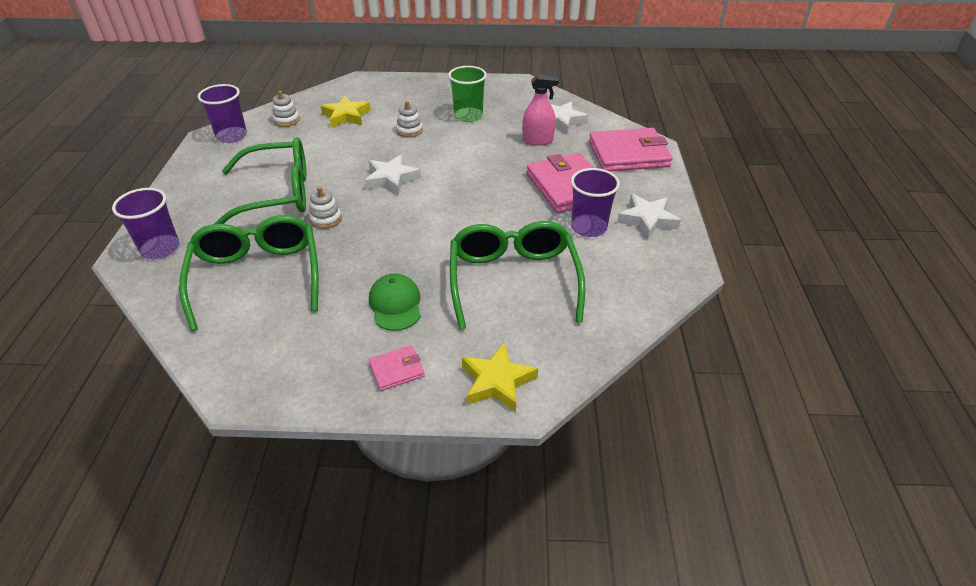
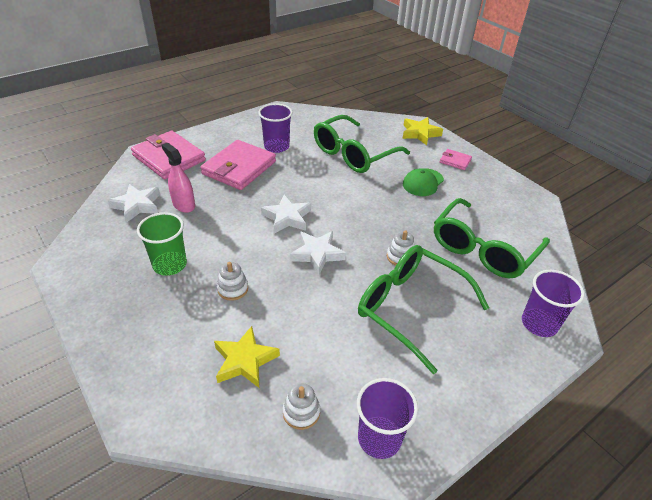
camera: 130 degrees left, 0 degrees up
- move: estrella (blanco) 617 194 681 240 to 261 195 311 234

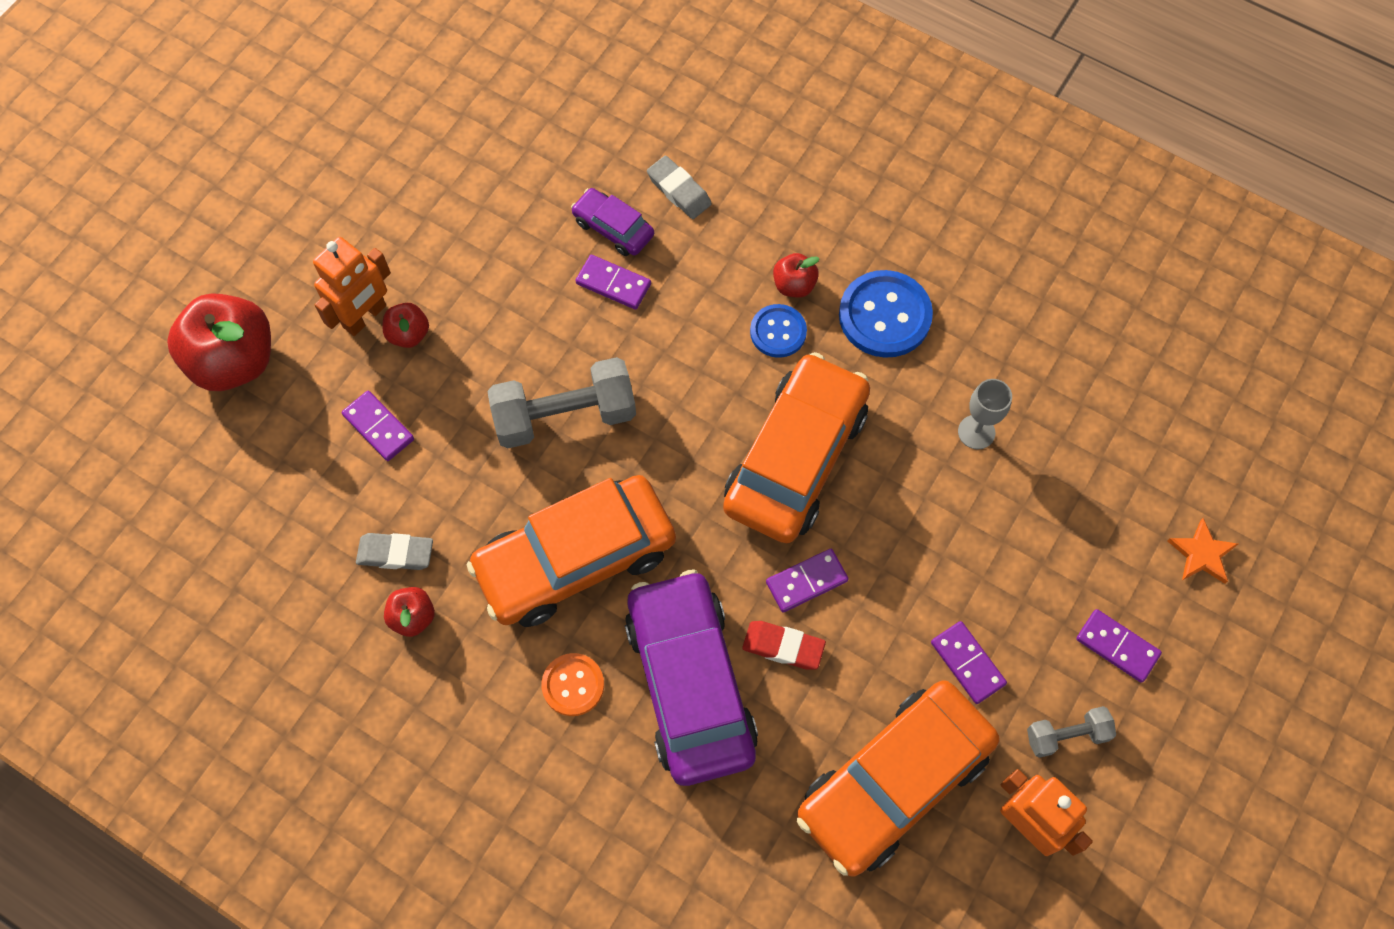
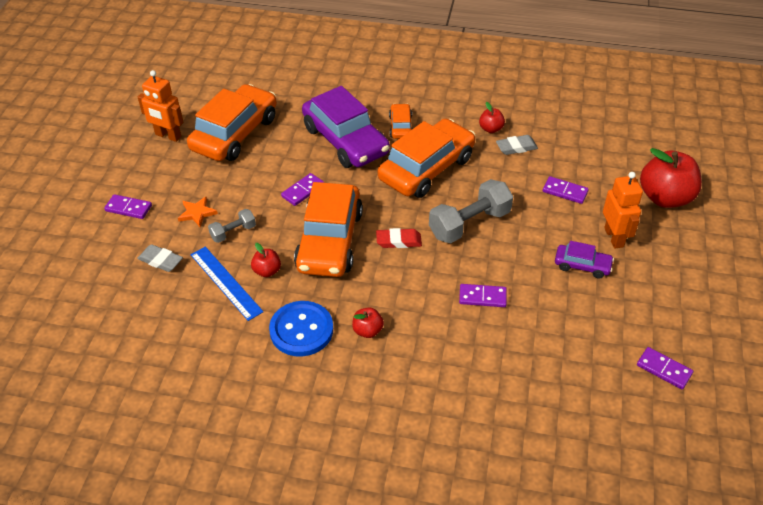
camera: 160 degrees right, 20 degrees down
- move: goma de borrar (gris) 647 156 712 219 to 137 244 183 272
- move: coche (morado) 571 188 654 256 to 555 241 614 279
- rotate: robot (naranja) 313 237 391 336 = 603 172 643 249 150 degrees clockwise
- move: manzana (rojo) 382 303 429 348 to 251 243 281 277
- delete: botón (azul) 750 304 807 358
- replace: copa (gris) 958 379 1012 449 to regla (azul) 191 247 264 321
- move: estrella (naranja) 1168 518 1238 584 to 178 197 218 227
- move: goma de borrar (rojo) 742 621 826 670 to 376 228 422 248
- move: ficha de dominó (morado) 931 621 1007 704 to 637 347 693 389
- replace: botón (naranja) 542 653 604 716 to coche (naranja) 389 103 413 139
- move: mancuerna (gris) 1027 706 1116 758 to 208 209 256 243

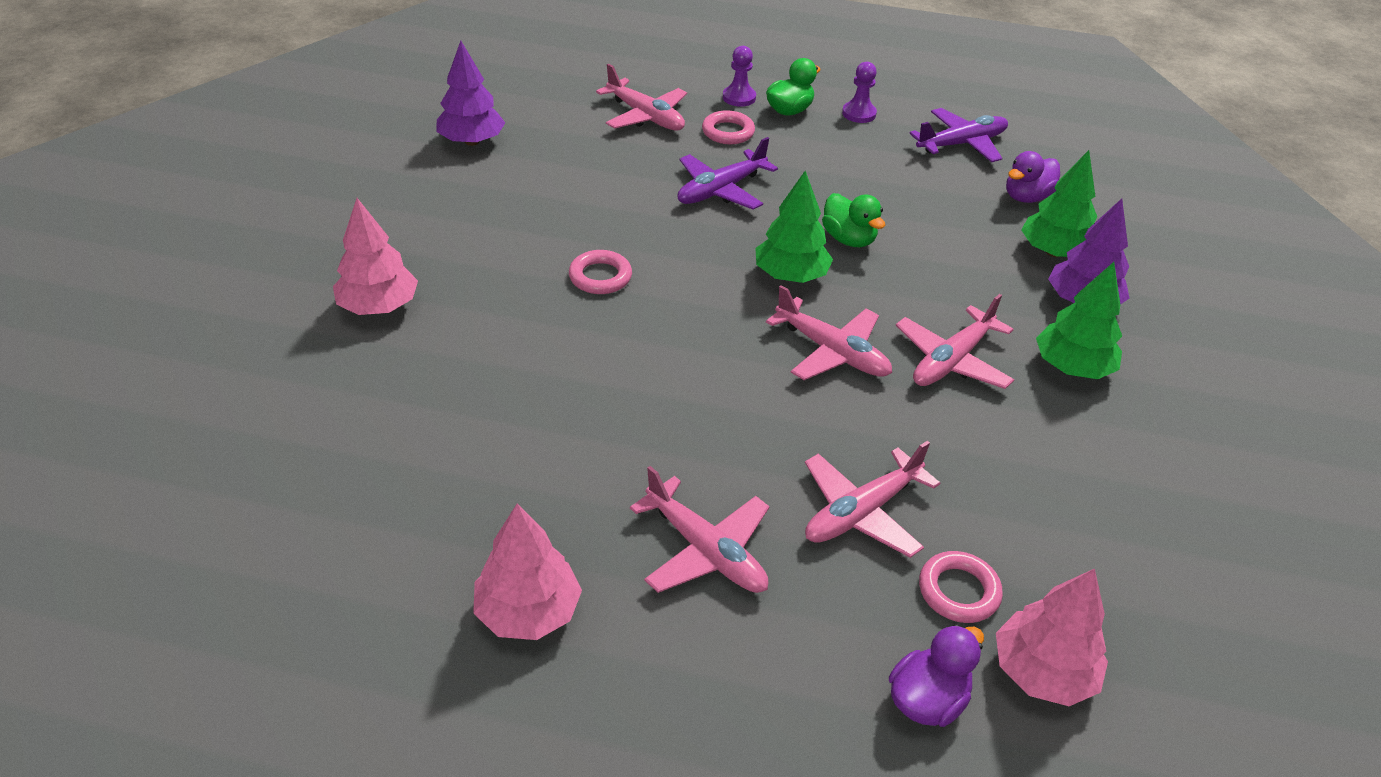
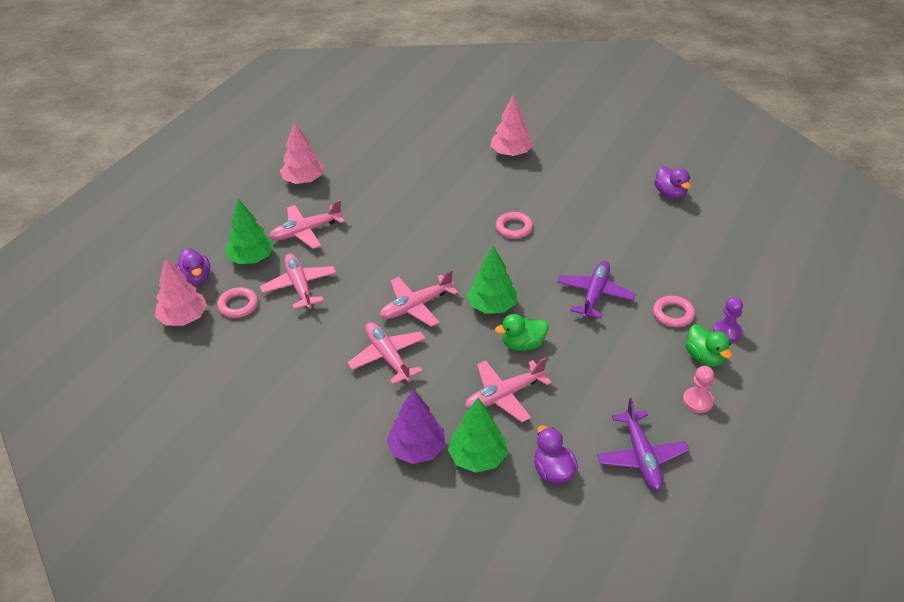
camera: 110 degrees right, 0 degrees up
- replace: árbol (morado) 436 41 505 146 to pato (morado) 654 166 691 199
- recolor: peón (morado) 842 62 877 123 to peón (rosa) 683 366 714 413
- move: avión (rosa) 596 64 687 131 to 465 357 552 422
- rotate: avión (morado) 677 137 778 210 = 557 261 636 318 45 degrees clockwise
- move: árbol (verde) 1036 262 1122 379 to 226 198 274 264

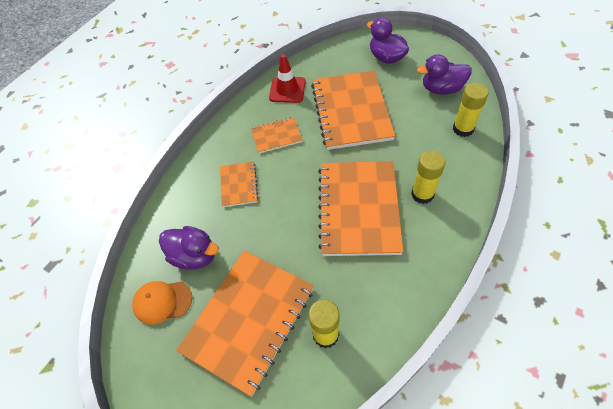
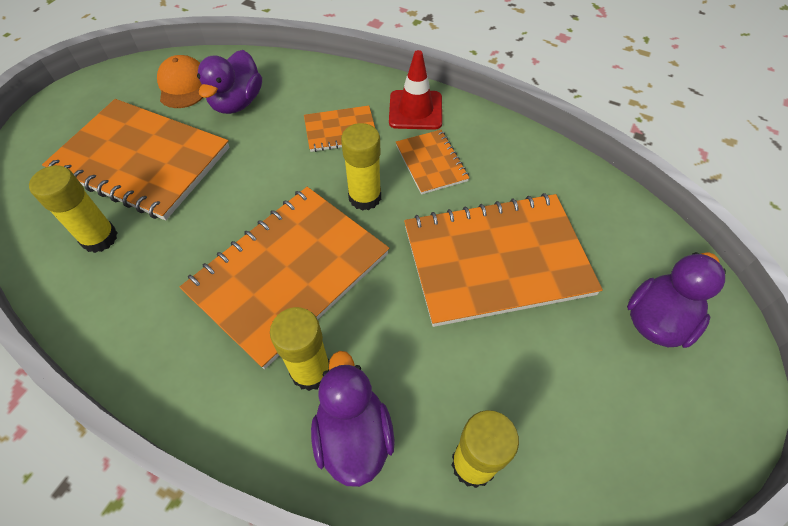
camera: 80 degrees right, 0 degrees up
- move: cono de tráfico (rojo) 269 54 306 103 to 389 50 442 130
- move: pato (morado) 417 54 472 95 to 311 351 395 487
- rotate: cuaderno (naranja) 318 161 404 256 = 180 187 389 369 45 degrees counterclockwise
- insert: barra de pegamento (amarillo) 341 123 381 211

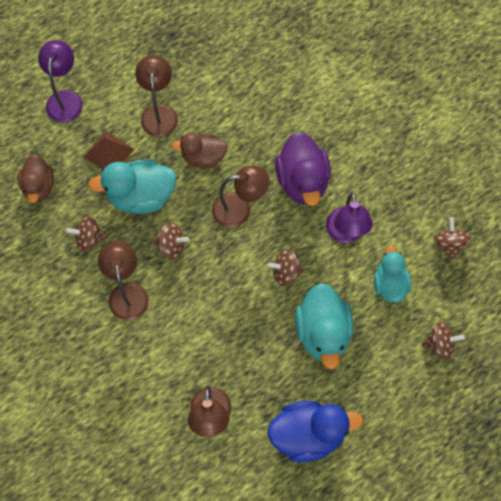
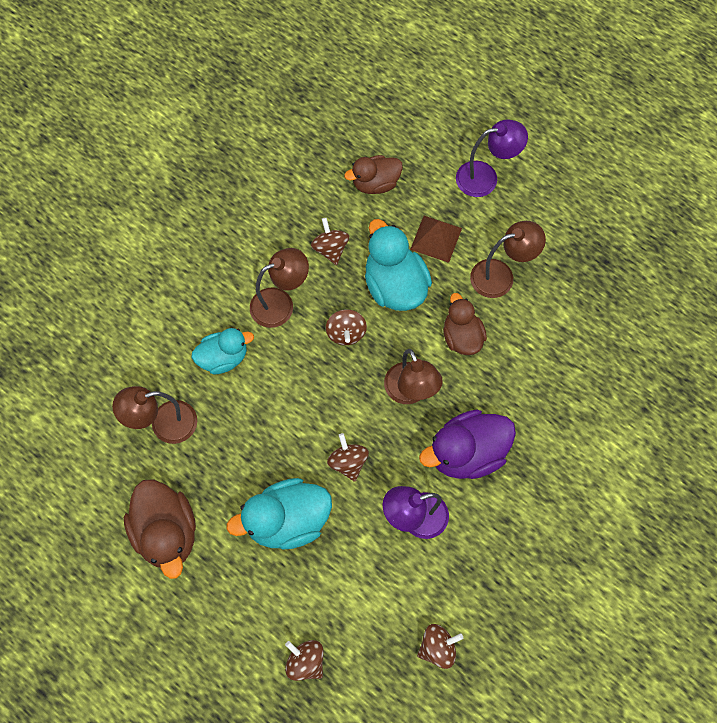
camera: 75 degrees right, 0 degrees up
- move: pato (turquesa) 374 245 411 303 to 192 328 254 374
- rotate: peonza (marrón) 422 323 465 360 = 285 640 324 681 150 degrees clockwise
- recolor: pato (azul) 267 401 363 462 to pato (marrón) 124 479 196 579

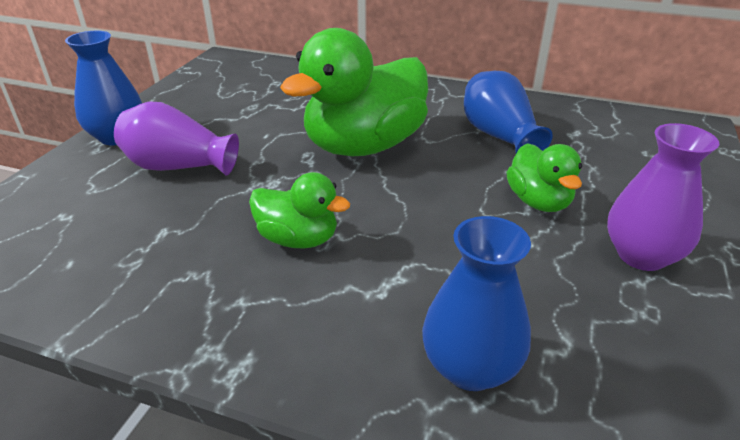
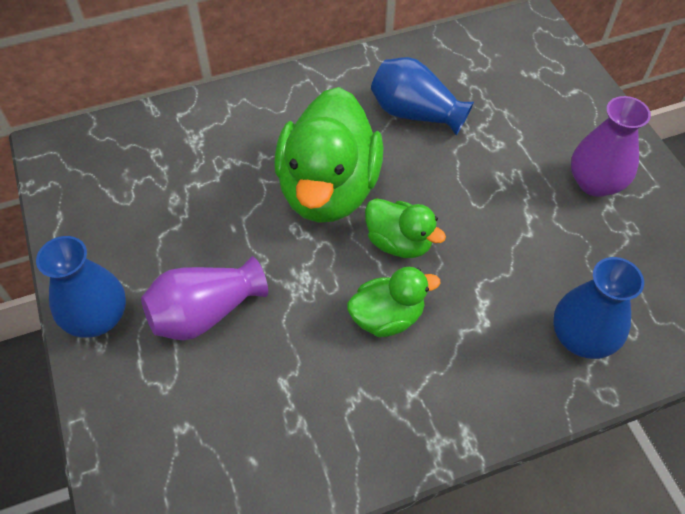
camera: 40 degrees left, 20 degrees up
- move: pato (verde) 507 143 582 212 to 365 198 446 258

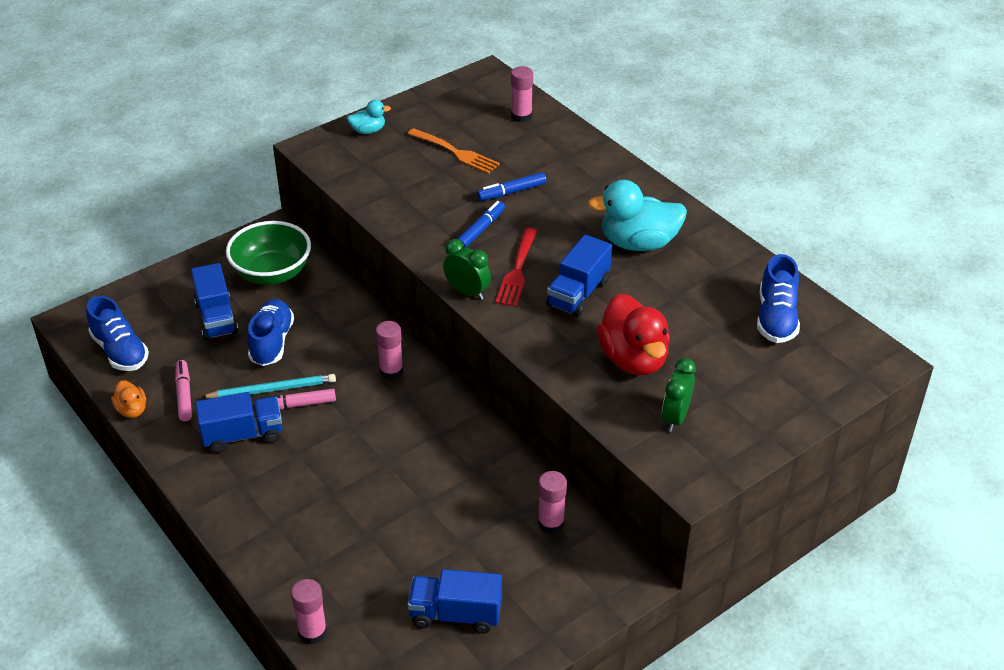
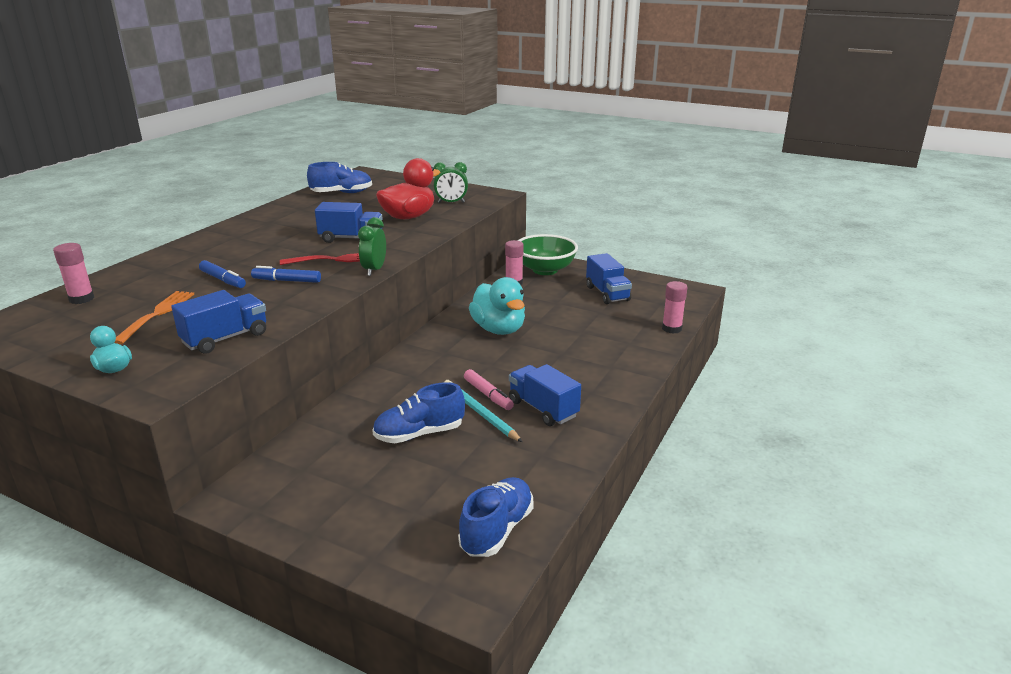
camera: 115 degrees left, 15 degrees down
- move: pato (turquesa) 588 180 687 251 to 469 277 525 335
- move: cuenco (verde) 226 221 311 285 to 518 234 578 275
- move: camión (azul) 191 263 238 340 to 171 290 266 354
- delete: barra de pegamento (rosa) 376 321 403 380
- delete: rotulador (rosa) 175 360 192 421
- delete: pato (naranja) 111 380 146 418

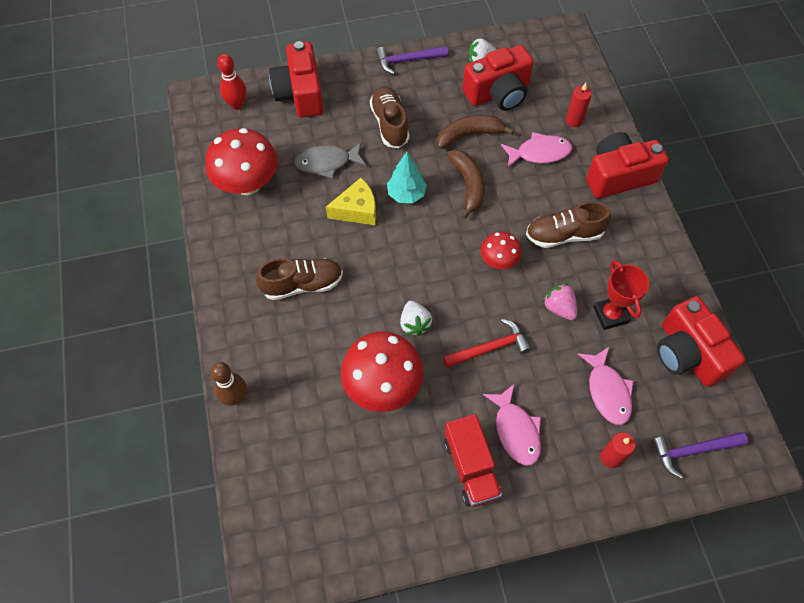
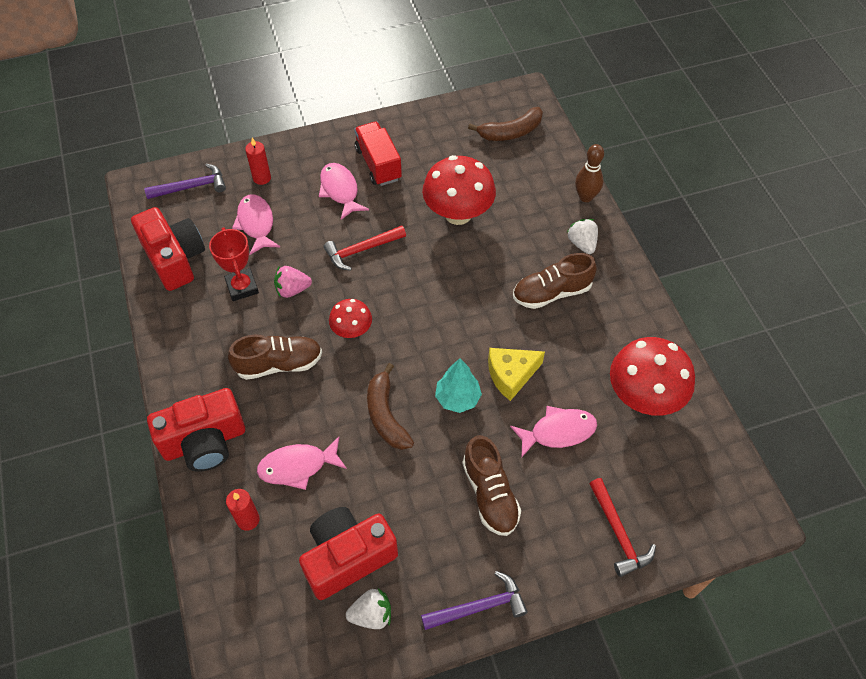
camera: 175 degrees right, 5 degrees down
- replace: cámara (rojo) 269 41 323 118 to martillo (rojo) 589 478 656 577
- delete: bolo (rojo) 217 54 247 110
- move: plátano (marrón) 437 115 514 149 to 468 107 543 141
- recolor: pez (gris) 294 142 366 178 to pez (rosa) 510 406 597 457
- rotate: fresa (rosa) 542 283 577 320 = 274 266 312 298 120 degrees clockwise
- move: fresa (blanco) 400 301 432 336 to 567 219 598 254

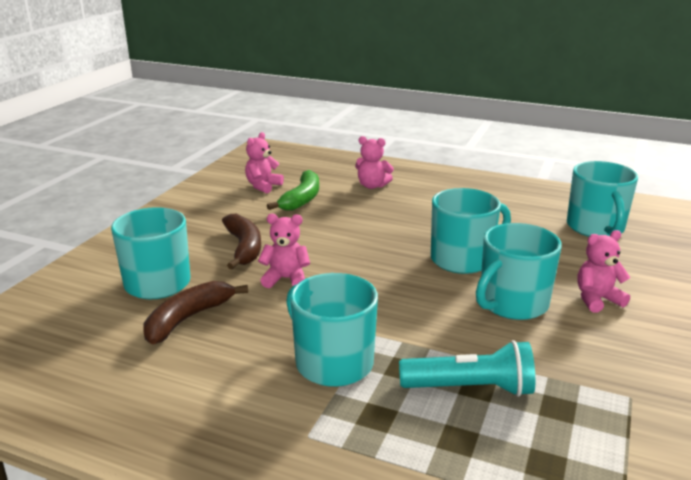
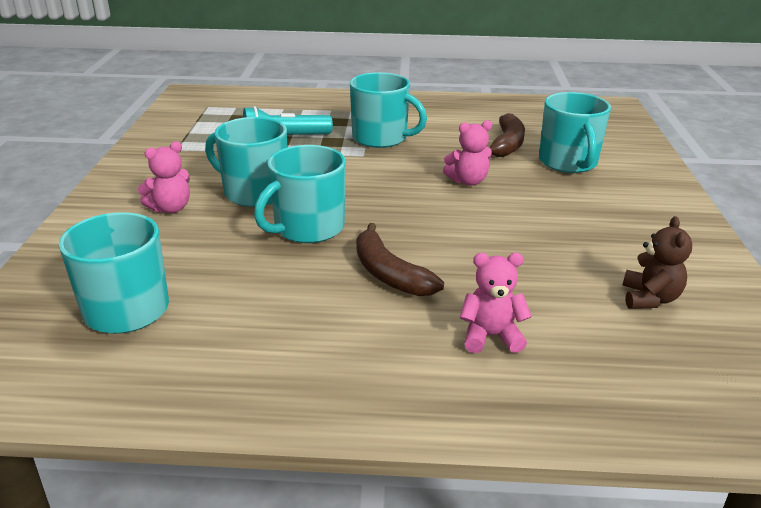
camera: 160 degrees right, 5 degrees up
- recolor: osito (rosa) 245 132 284 193 to osito (marrón) 623 216 692 309
- delete: plátano (verde) 267 170 319 211
- move: plátano (marrón) 222 214 261 269 to 356 223 444 296
- rotate: taza (turquesa) 476 223 562 320 = 205 117 287 207 90 degrees counterclockwise

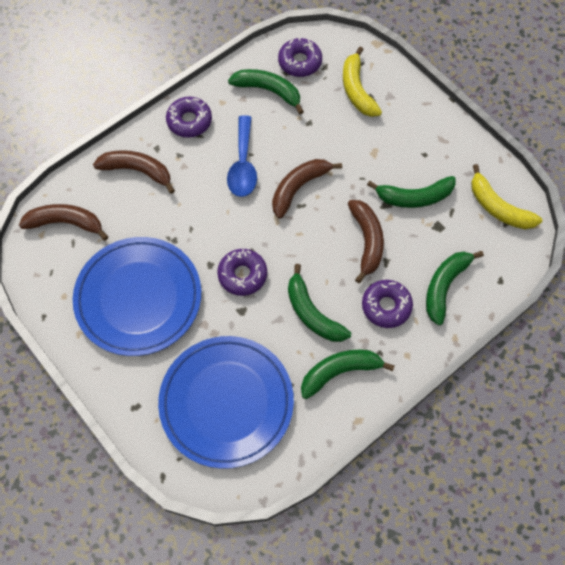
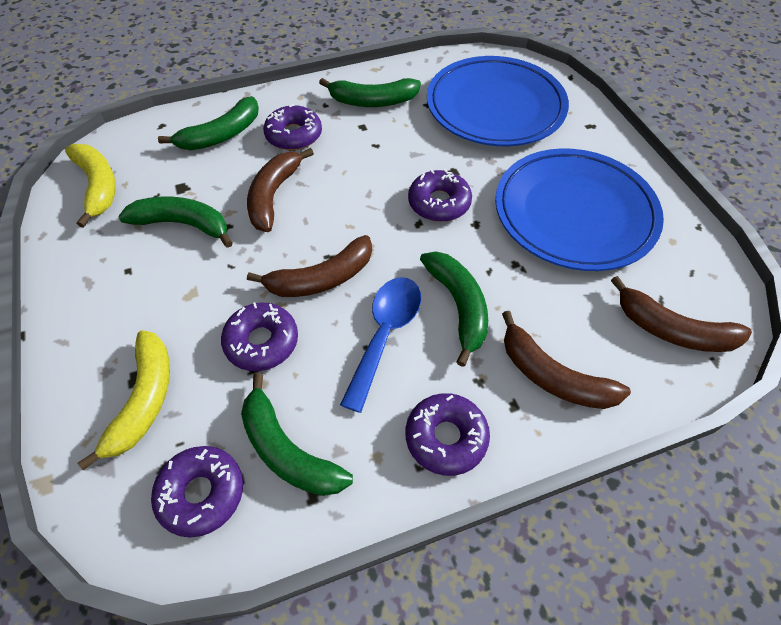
camera: 160 degrees left, 10 degrees down
- move: plátano (verde) 288 264 351 342 to 420 251 488 367
- insert: rosquilla (morado) 221 302 298 371

